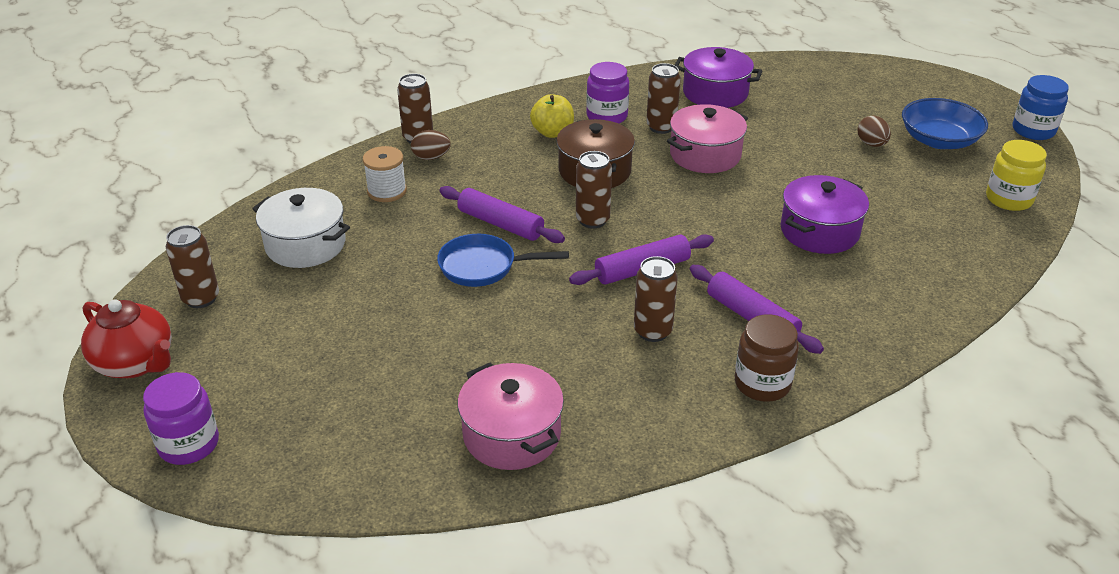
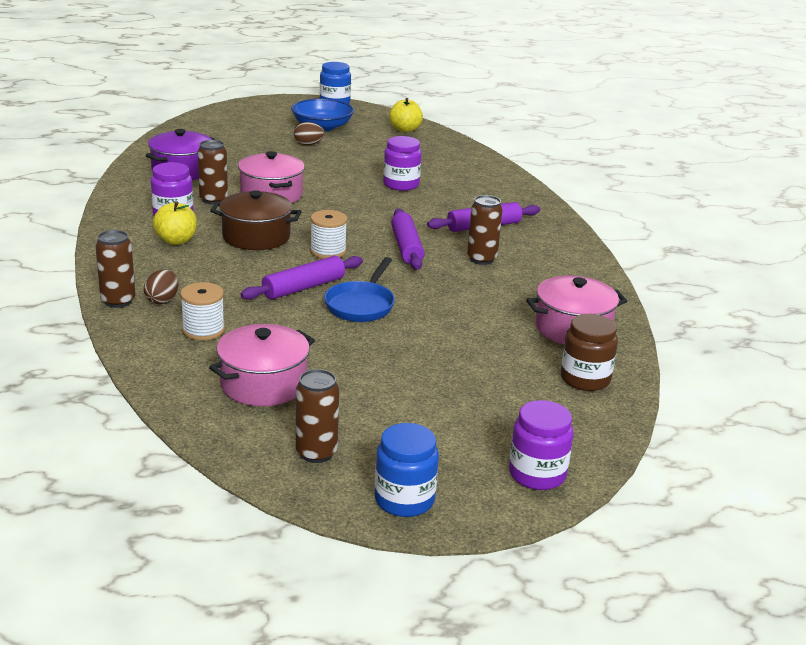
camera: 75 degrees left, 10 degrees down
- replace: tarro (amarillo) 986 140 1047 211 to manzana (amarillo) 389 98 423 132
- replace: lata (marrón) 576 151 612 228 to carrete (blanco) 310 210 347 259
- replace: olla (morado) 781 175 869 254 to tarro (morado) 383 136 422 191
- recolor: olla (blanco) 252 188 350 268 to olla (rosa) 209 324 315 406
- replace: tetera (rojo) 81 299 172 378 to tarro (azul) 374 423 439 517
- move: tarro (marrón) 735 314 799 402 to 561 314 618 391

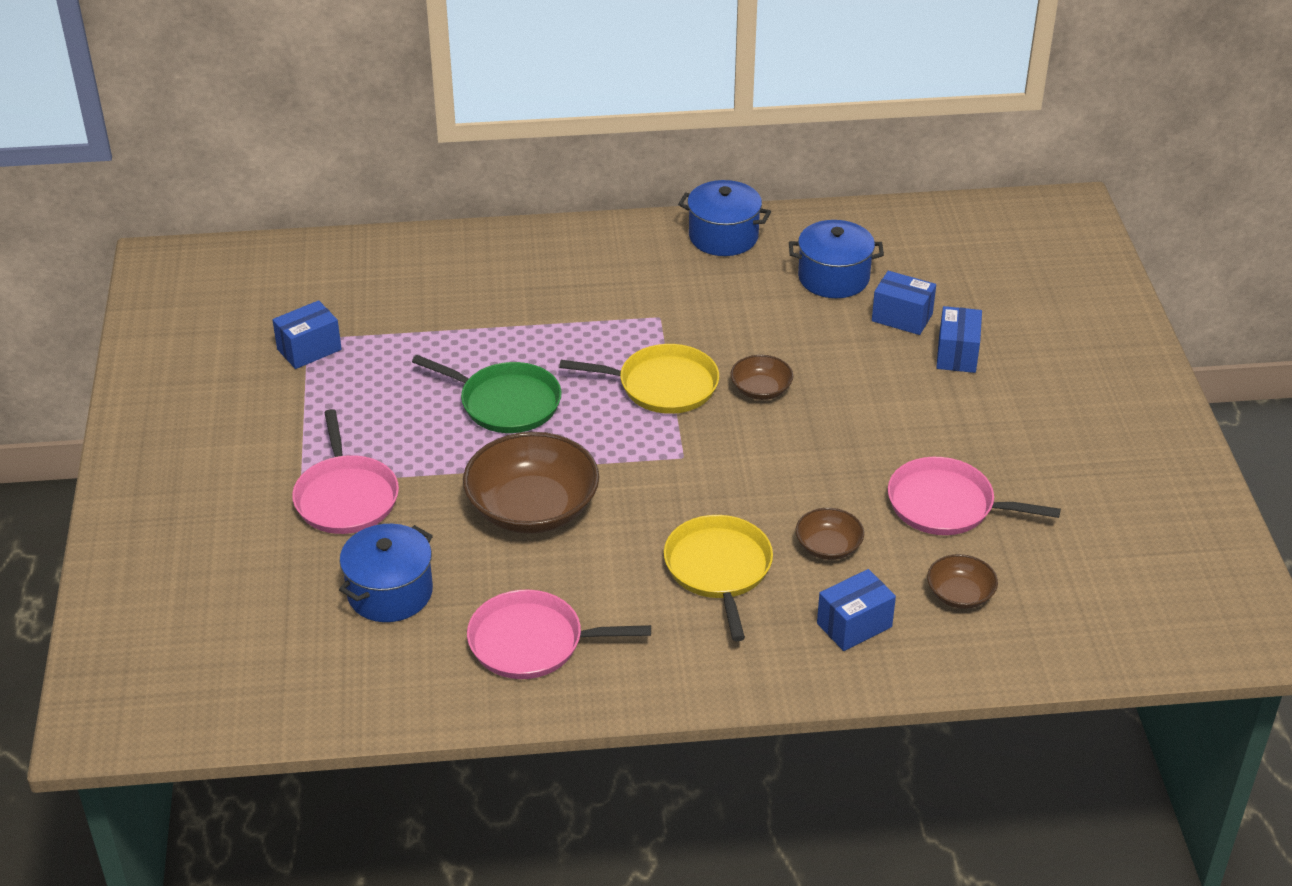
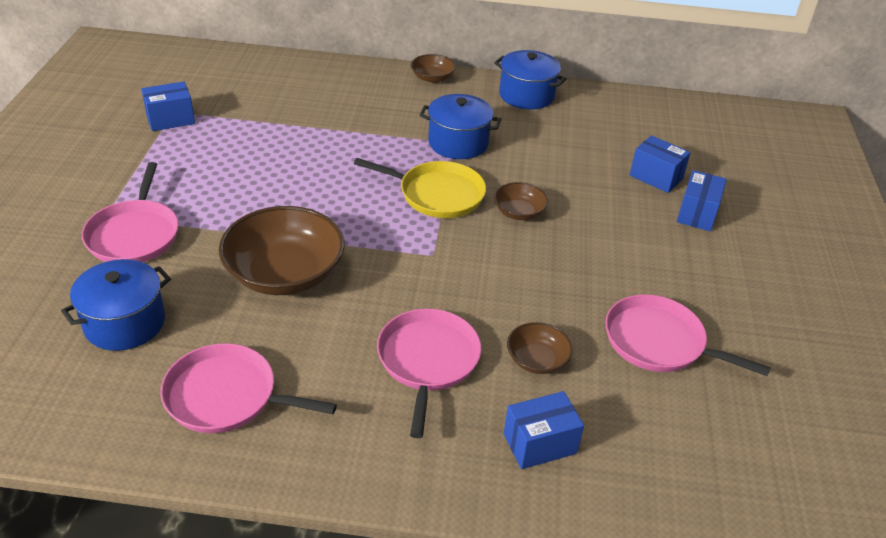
camera: 10 degrees right, 0 degrees up
- move: olla (azul) 789 220 884 298 to 419 94 501 159
- delete: sartén (verde) 412 355 562 433
- recolor: sartén (amarillo) 664 515 773 641 to sartén (rosa) 377 309 481 438
- move: cuenco (marrón) 927 554 998 609 to 411 54 456 83

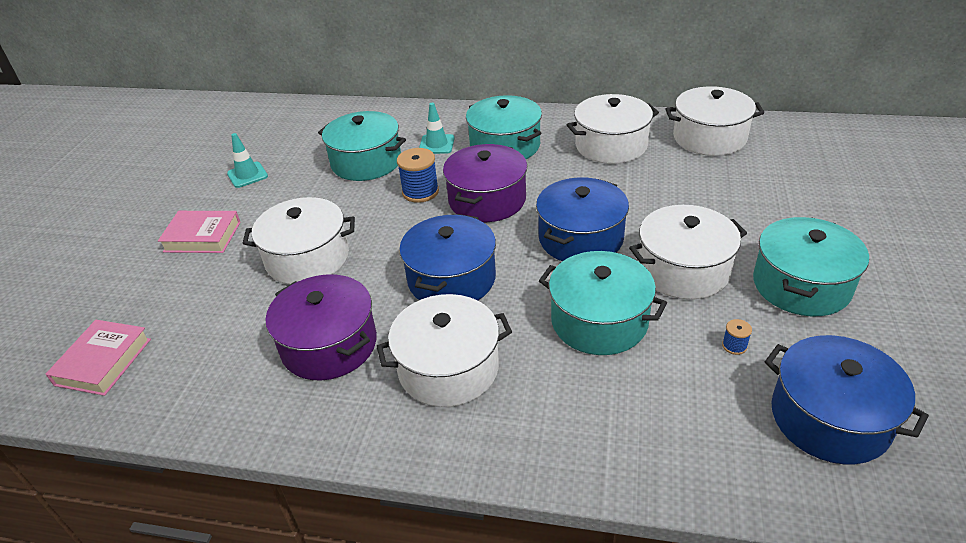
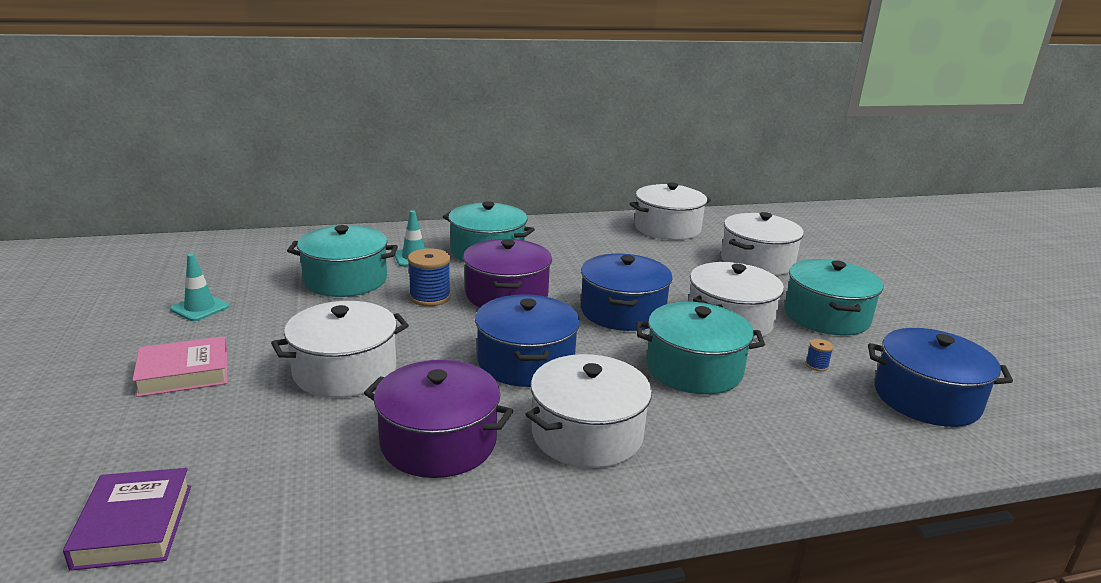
camera: 30 degrees left, 15 degrees down
- move: olla (blanco) 567 94 659 164 to 721 212 804 276
- recolor: libro (rosa) 45 320 151 396 to libro (morado) 63 468 191 571

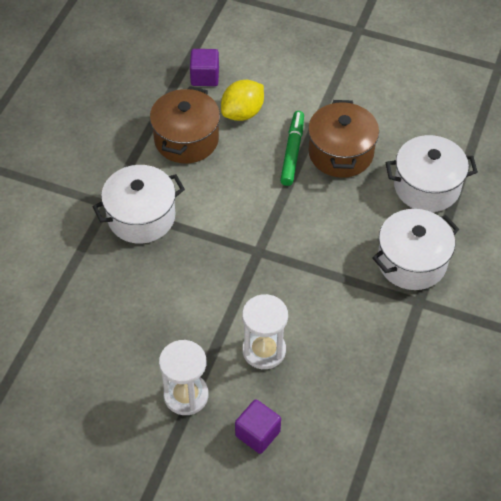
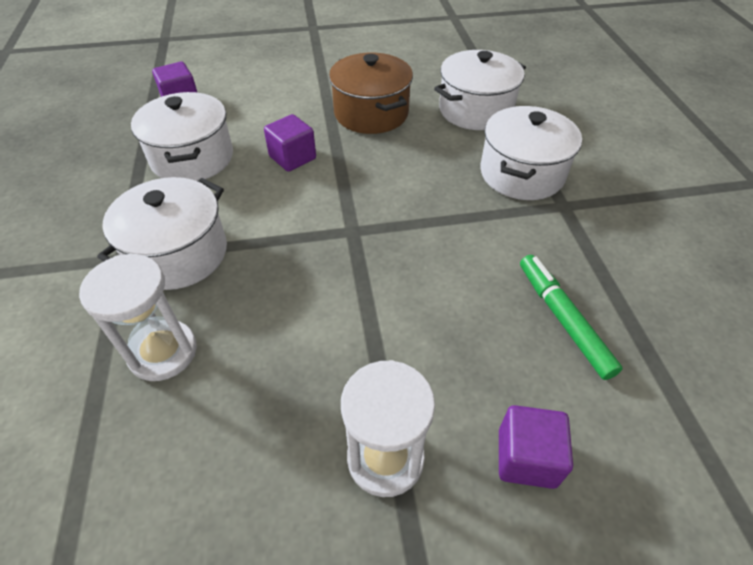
camera: 30 degrees left, 5 degrees down
- delete: limón (amarillo) 221 80 264 121
- recolor: olla (marrón) 150 86 220 163 to olla (blanco) 131 92 233 181
- move: rotulador (verde) 280 111 304 186 to 520 255 623 380
- move: reloj de arena (blanco) 242 294 288 369 to 79 254 197 381
- insert: cubo (morado) 264 114 316 172

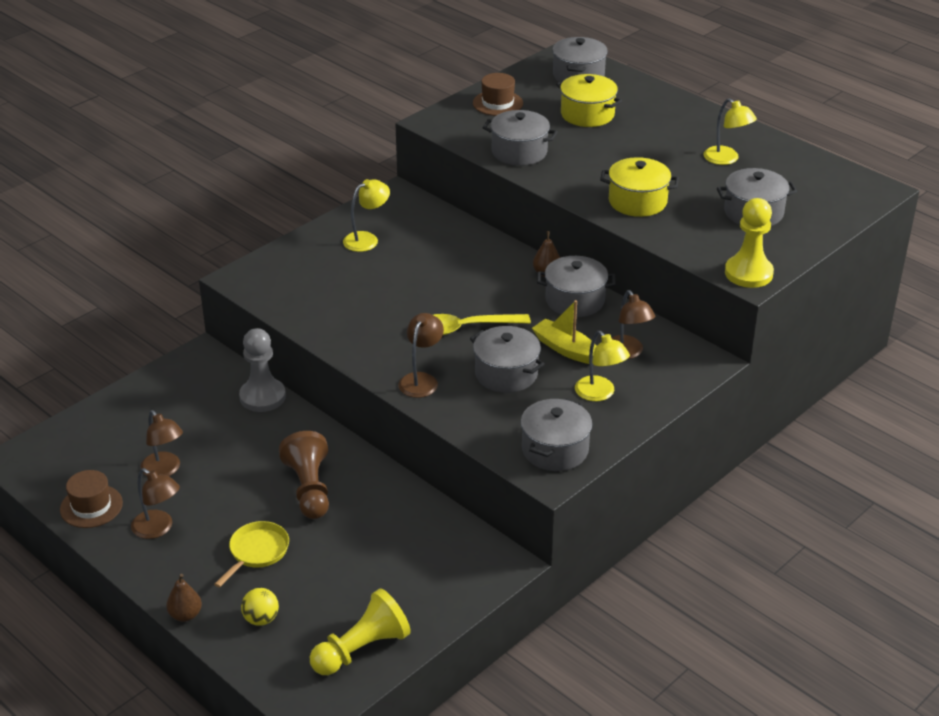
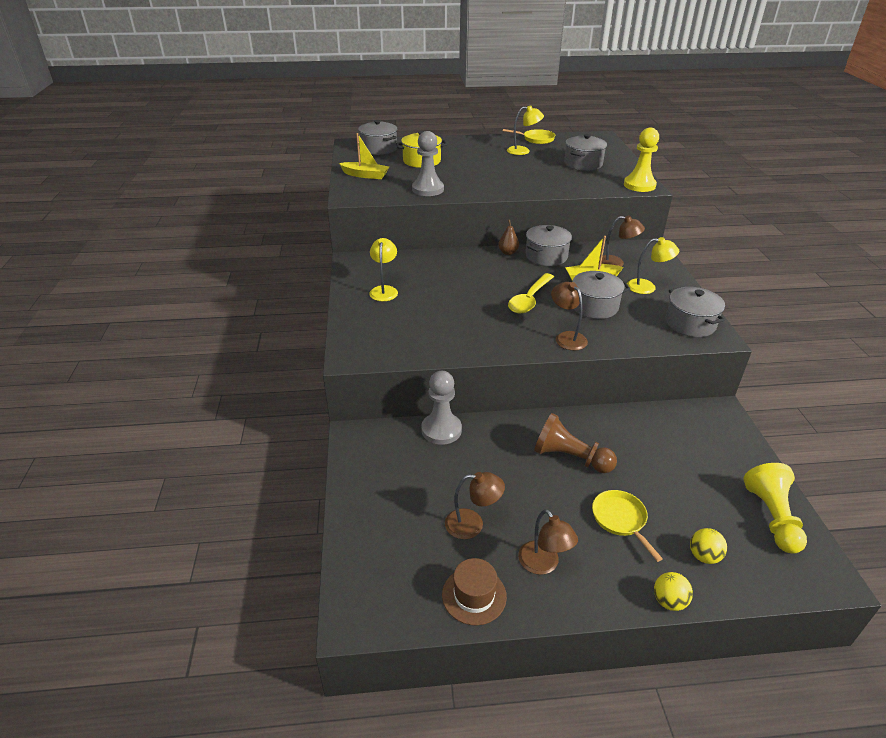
camera: 50 degrees left, 0 degrees up
- replace: sombrero (marrón) 473 73 523 116 to barco (amarillo) 339 133 389 179
- replace: olla (gris) 483 110 557 166 to peón (gris) 412 131 444 196
- delete: olla (amarillo) 600 157 679 217
- rotate: lámpara (marrón) 131 468 180 539 = 518 509 578 575 75 degrees clockwise
- replace: pera (marrón) 166 574 202 622 to pelota (amarillo) 654 572 693 611
- insert: sartén (amarillo) 503 129 555 144

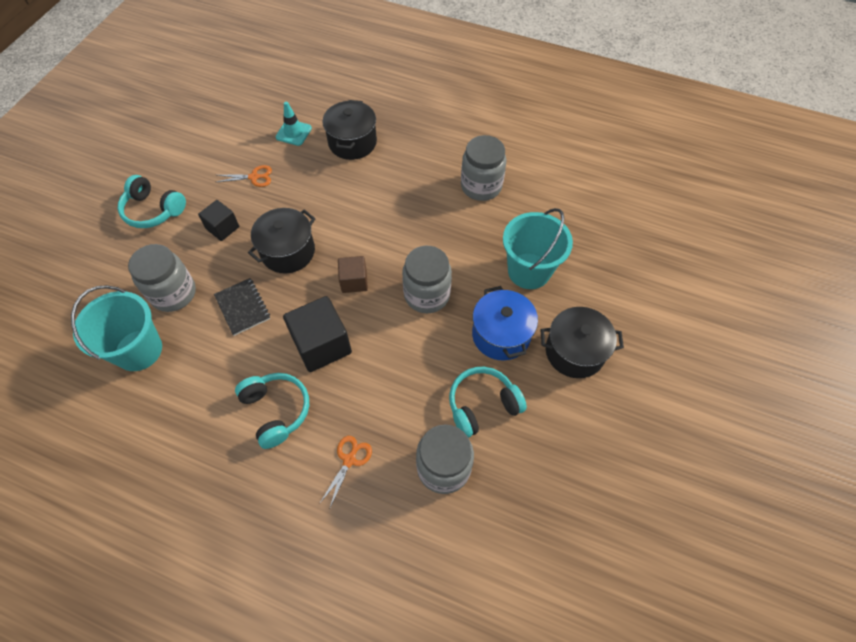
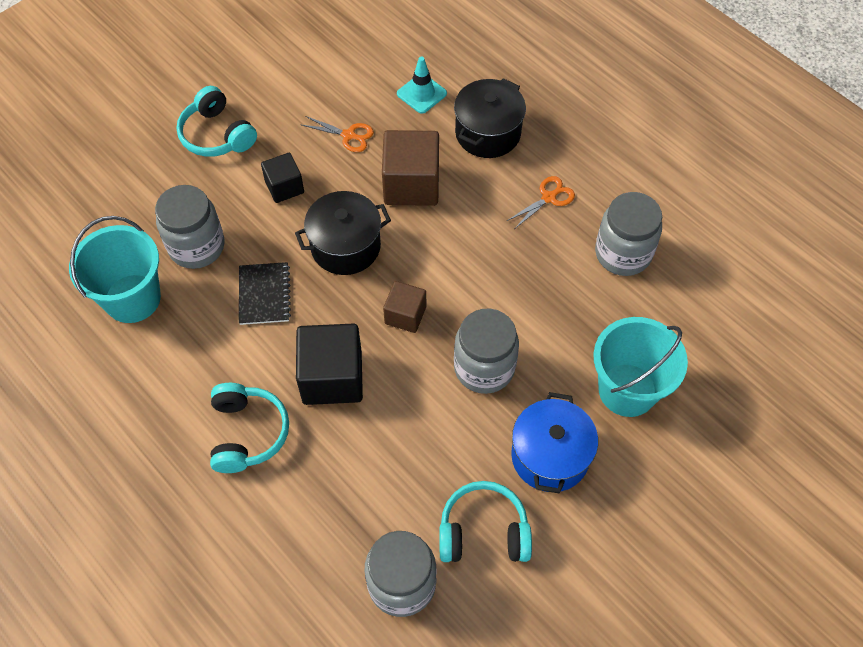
camera: 25 degrees right, 0 degrees up
- delete: olla (negro) 541 307 624 378
- move: tijeras (naranja) 319 436 372 507 to 507 176 575 228
- insert: cubo (marrón) 382 130 439 206

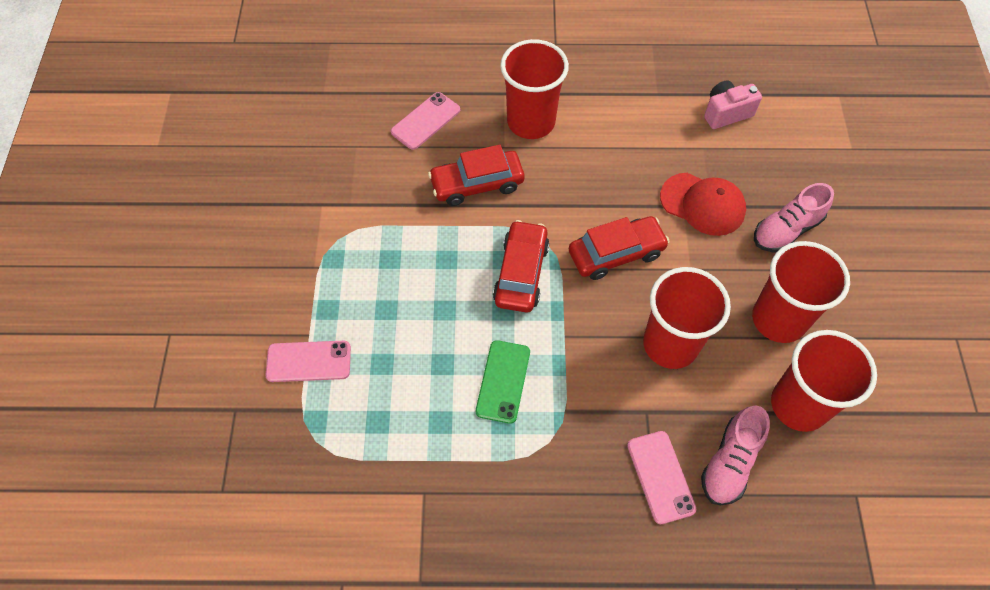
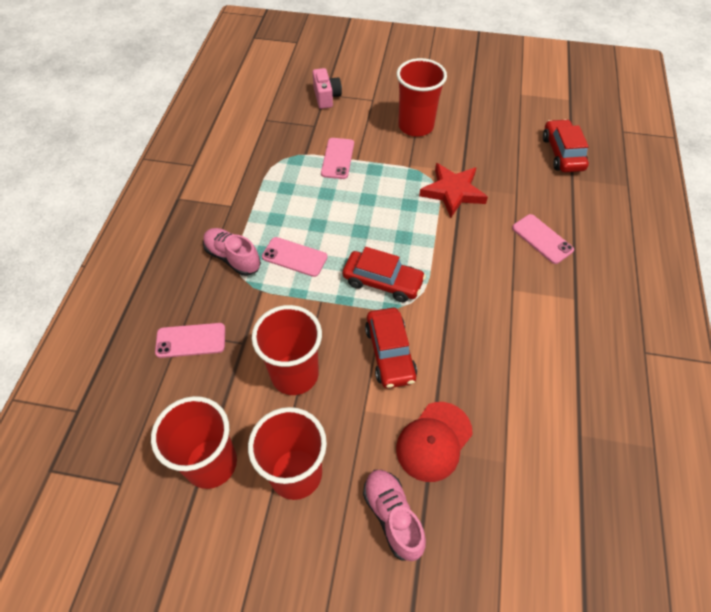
camera: 100 degrees right, 5 degrees down
- move: vaso (rojo) 500 39 569 139 to 397 58 447 137
- move: cámara (rosa) 704 81 762 129 to 312 68 342 109
- move: coche (rojo) 428 145 524 206 to 543 119 589 172
- recolor: móvil (verde) 476 340 530 424 to móvil (rosa) 262 237 328 277
- move: zapato (rosa) 701 406 770 505 to 203 228 261 276
- insert: estrella (rojo) 419 163 488 218

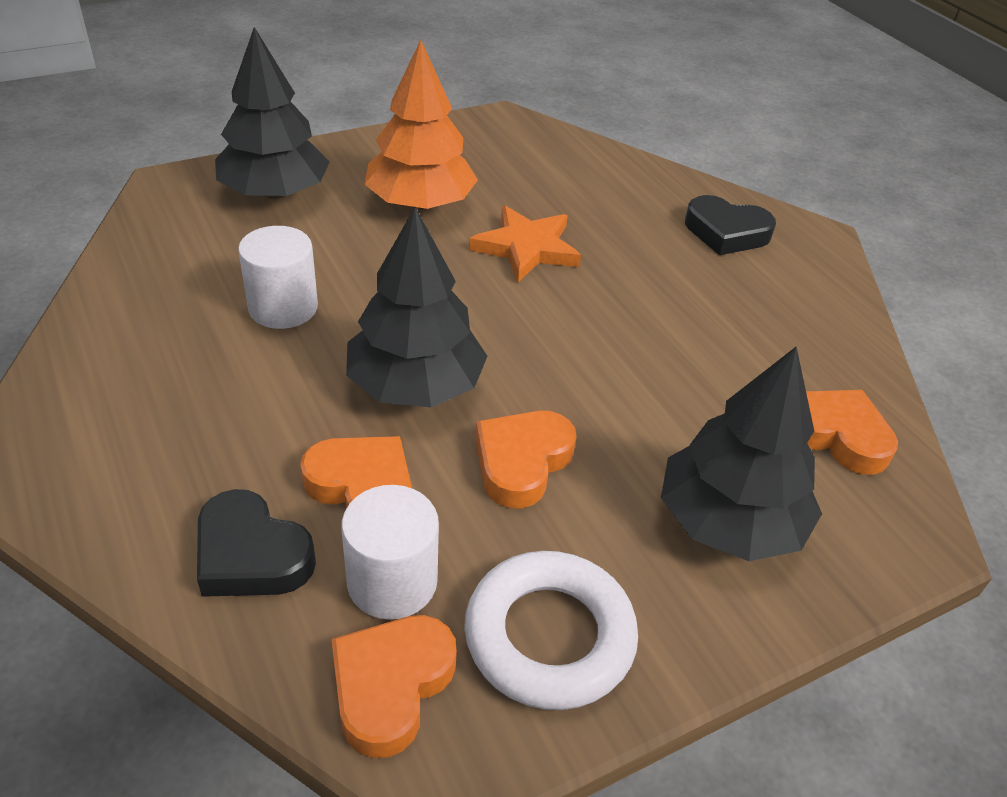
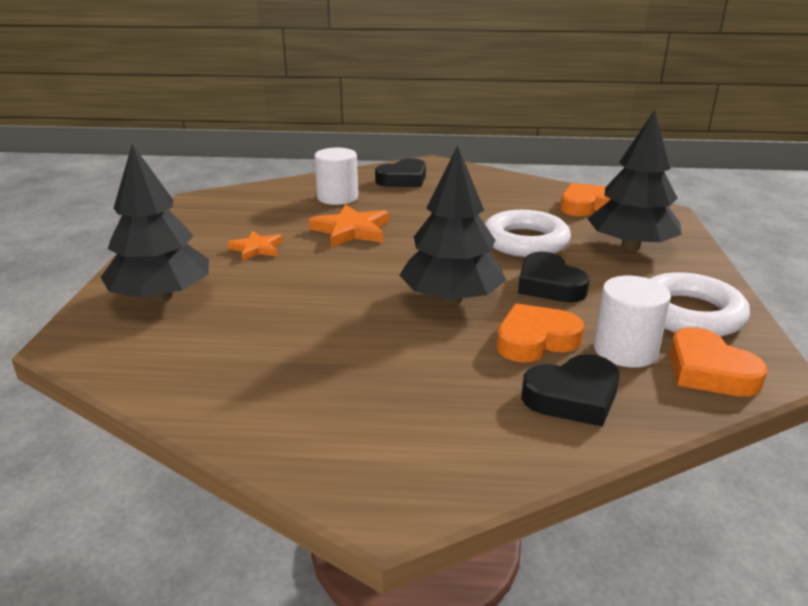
camera: 55 degrees left, 15 degrees down
- replace: árbol (naranja) 364 40 478 210 to estrella (naranja) 227 231 283 261
- move: cilindro (blanco) 238 226 318 329 to 314 148 358 205
- recolor: corazón (naranja) 475 411 577 508 to corazón (negro) 518 252 590 302
- insert: anillo (blanco) 484 210 571 257

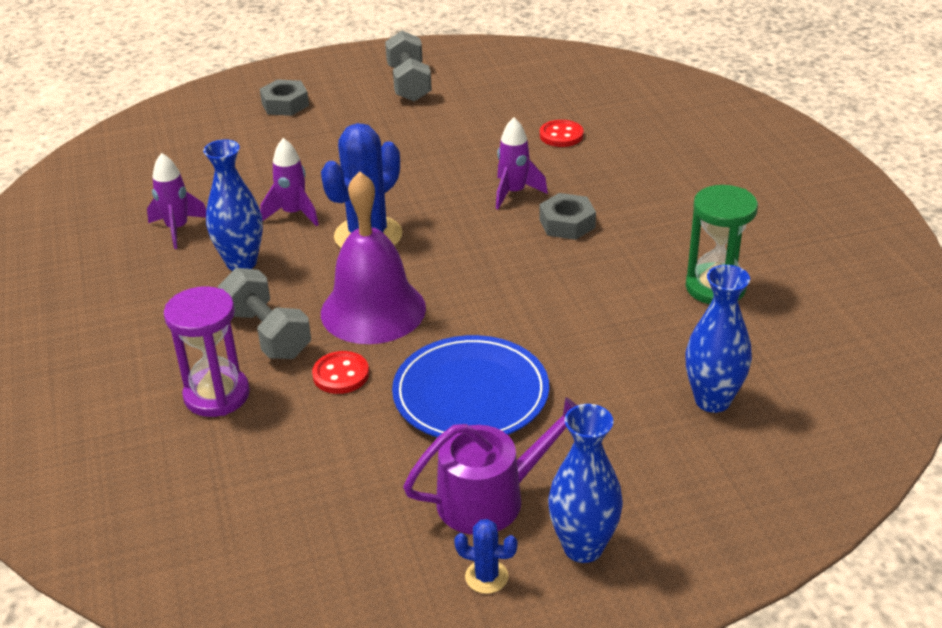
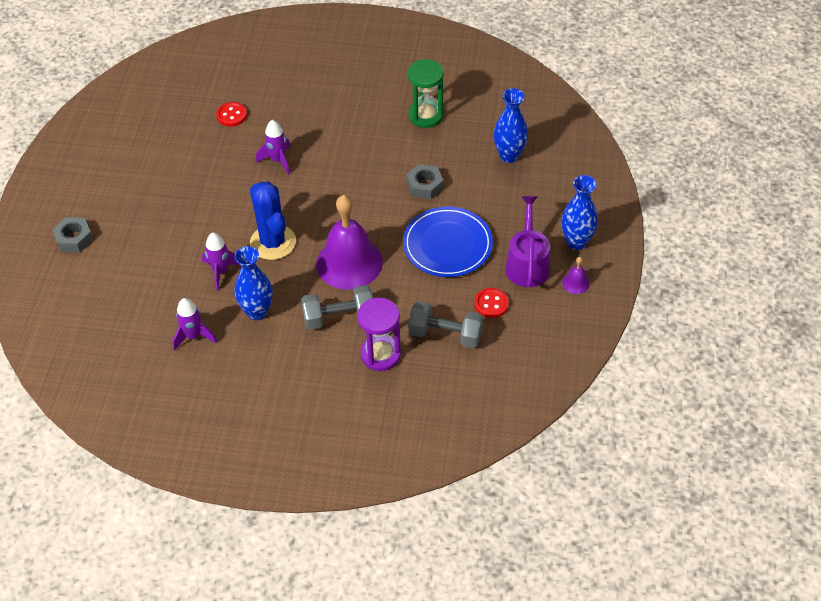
camera: 65 degrees left, 15 degrees up
- move: mancuerna (gris) 385 31 432 102 to 408 301 483 348
- move: tuerca (gris) 539 193 596 240 to 406 164 444 199
- move: botón (rojo) 312 351 369 394 to 474 288 509 318
- replace: cactus (azul) 454 519 518 594 to campana (morado) 562 257 590 294

